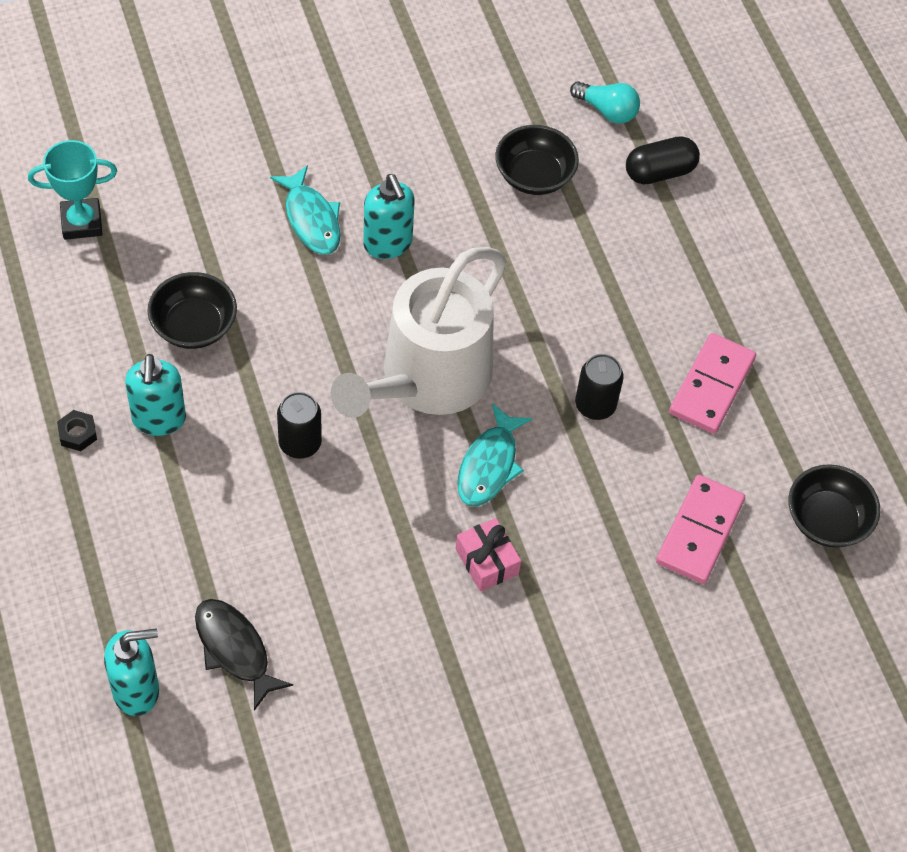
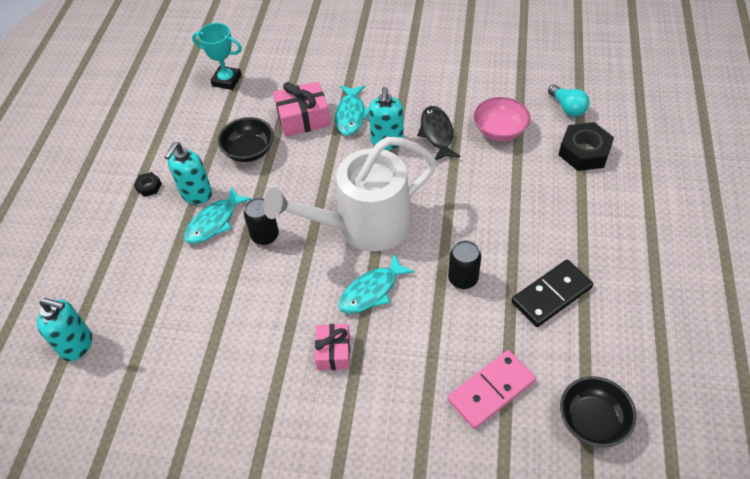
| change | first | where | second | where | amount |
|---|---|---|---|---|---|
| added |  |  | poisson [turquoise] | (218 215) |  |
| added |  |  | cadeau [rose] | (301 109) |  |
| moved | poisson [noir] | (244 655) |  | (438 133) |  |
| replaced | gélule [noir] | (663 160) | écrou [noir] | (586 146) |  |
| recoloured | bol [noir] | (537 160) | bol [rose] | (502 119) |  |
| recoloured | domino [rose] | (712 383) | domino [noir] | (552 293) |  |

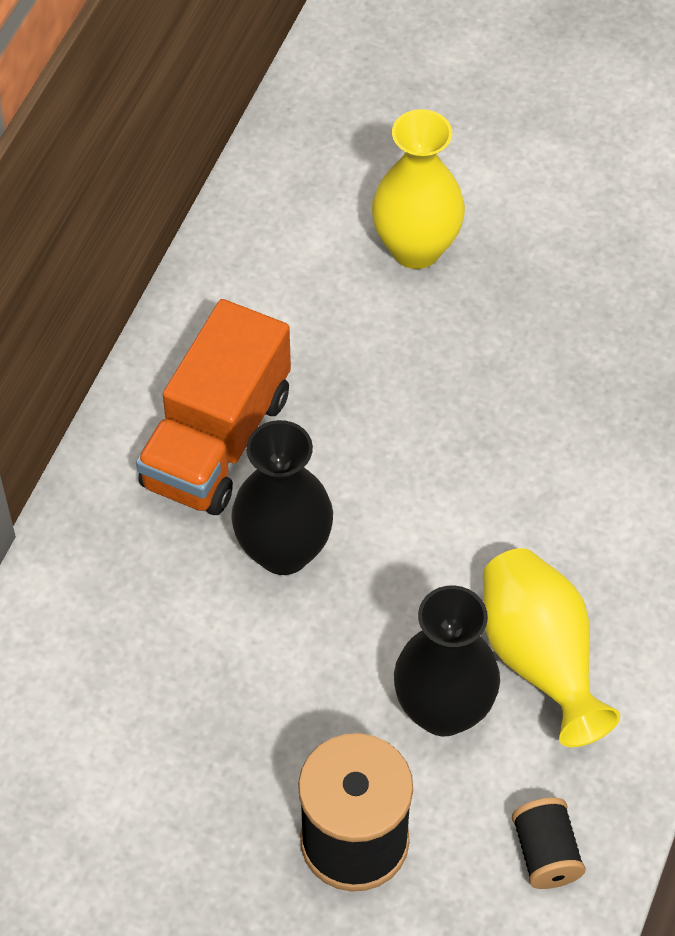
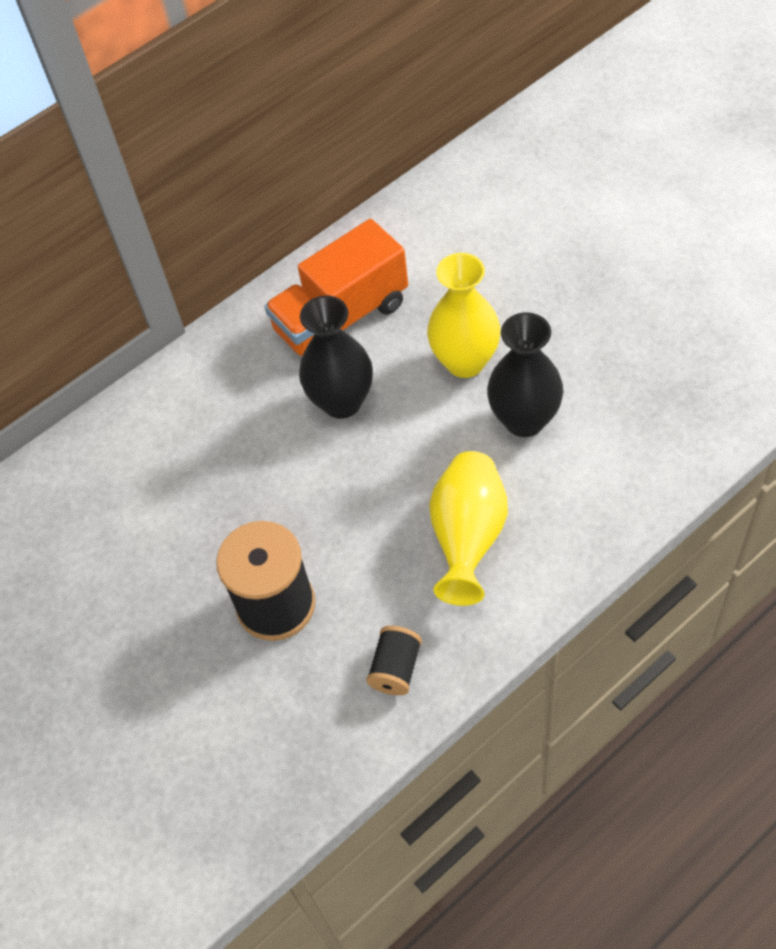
| change | first | where | second | where | amount |
|---|---|---|---|---|---|
| moved | vase [jaune] | (418 189) |  | (464 315) |  |
| moved | vase [noir] | (447 660) |  | (525 374) |  |

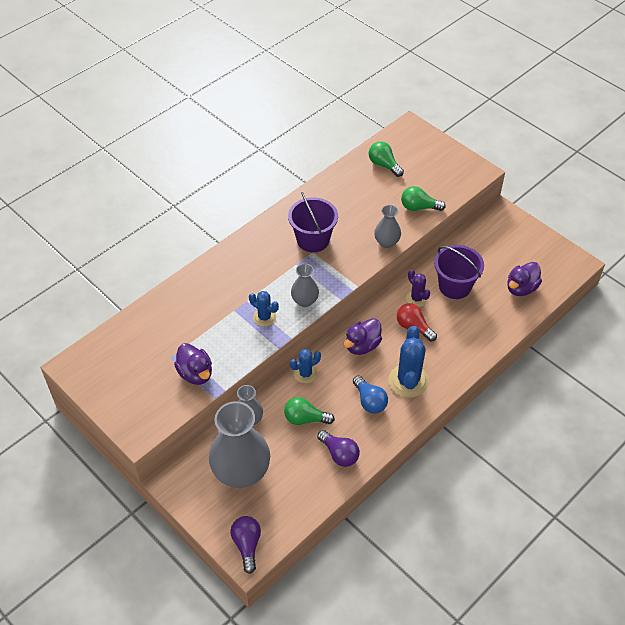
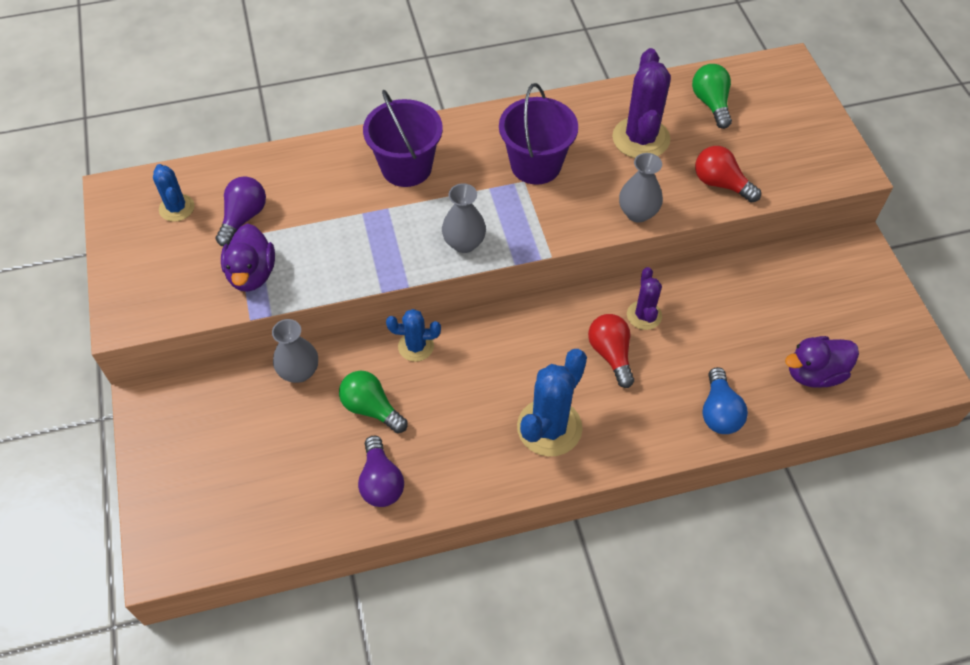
| change | first | where | second | where | amount |
|---|---|---|---|---|---|
| removed | vase [gris] | (239 444) |  |  |  |
| removed | canard [violet] | (363 336) |  |  |  |
| added |  |  | cactus [violet] | (641 103) |  |
| moved | ampoule [violet] | (245 545) |  | (241 211) |  |
| moved | cactus [bleu] | (264 309) |  | (173 193) |  |
| moved | ampoule [bleu] | (370 394) |  | (725 400) |  |
| moved | seau [violet] | (459 272) |  | (403 138) |  |
| recoloured | ampoule [vert] | (423 198) | ampoule [rouge] | (728 174) |  |

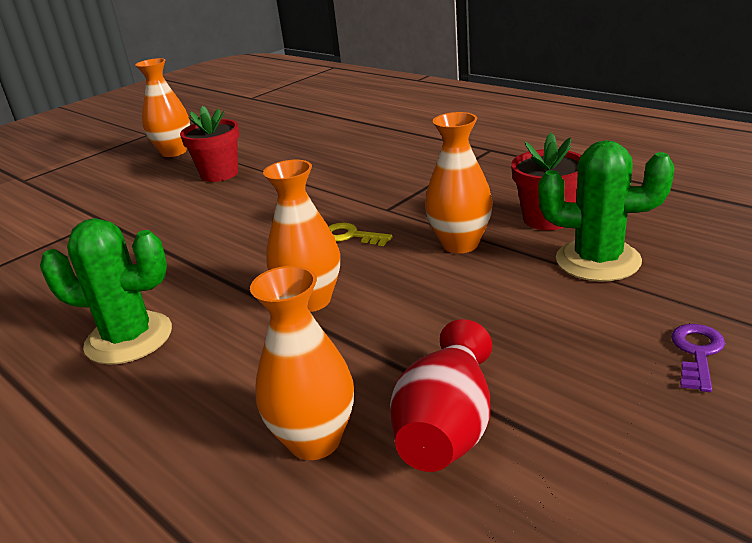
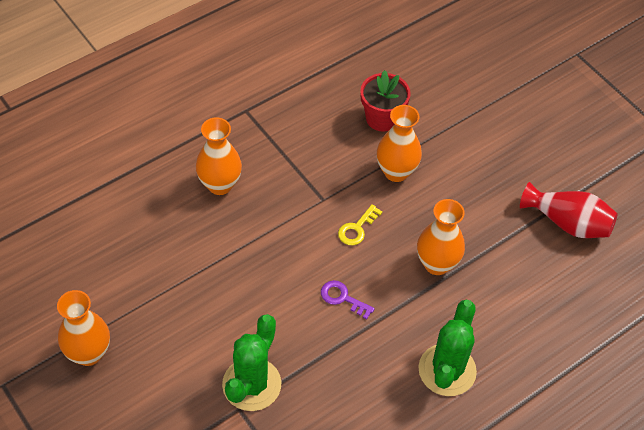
| change | first | where | second | where | amount |
|---|---|---|---|---|---|
| removed | pot de fleurs [rouge] | (209 144) |  |  |  |
| moved | vase [orange] | (302 363) |  | (219 156) |  |
| moved | cactus [vert] | (606 211) |  | (251 362) |  |
| moved | clé [violet] | (698 358) |  | (348 300) |  |

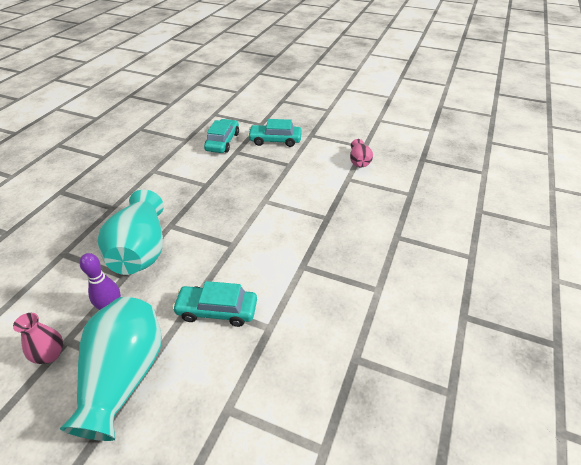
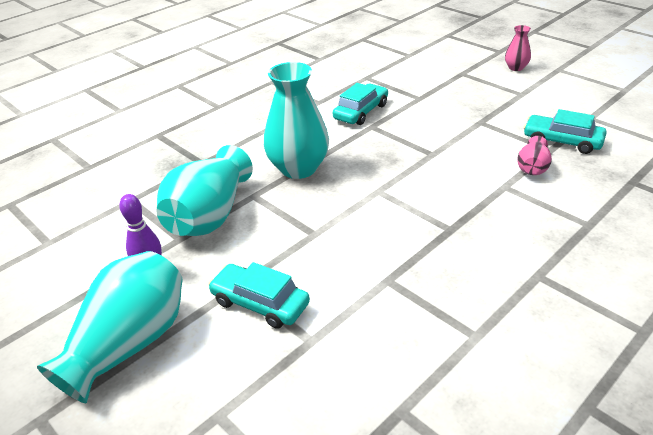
| change | first | where | second | where | amount |
|---|---|---|---|---|---|
| added |  |  | vase [turquoise] | (296 120) |  |
| moved | vase [rose] | (38 338) |  | (518 48) |  |
| moved | voiture [turquoise] | (275 133) |  | (565 131) |  |

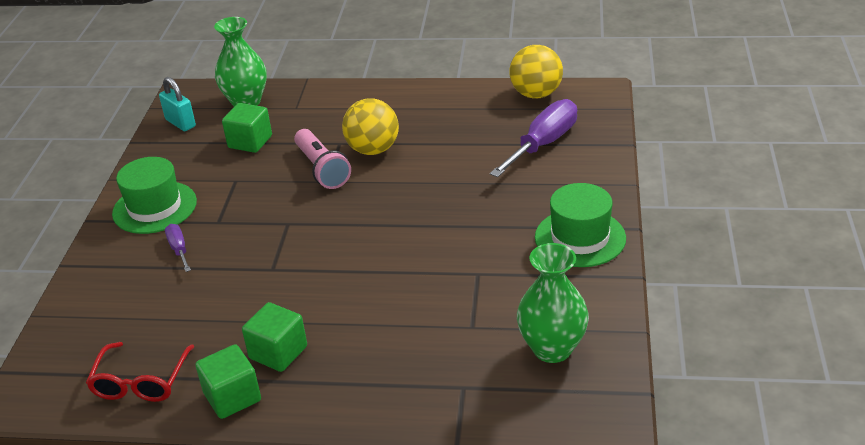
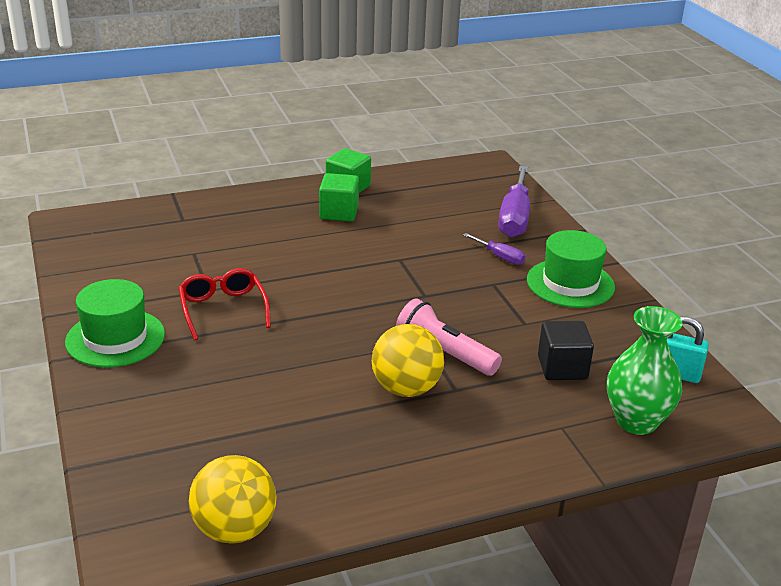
| change | first | where | second | where | amount |
|---|---|---|---|---|---|
| removed | vase [vert] | (553 303) |  |  |  |
| moved | lunettes [rouge] | (140 372) |  | (224 304) |  |
| moved | tournevis [violet] | (533 138) |  | (514 202) |  |
| recoloured | cube [vert] | (247 128) | cube [noir] | (566 350) |  |

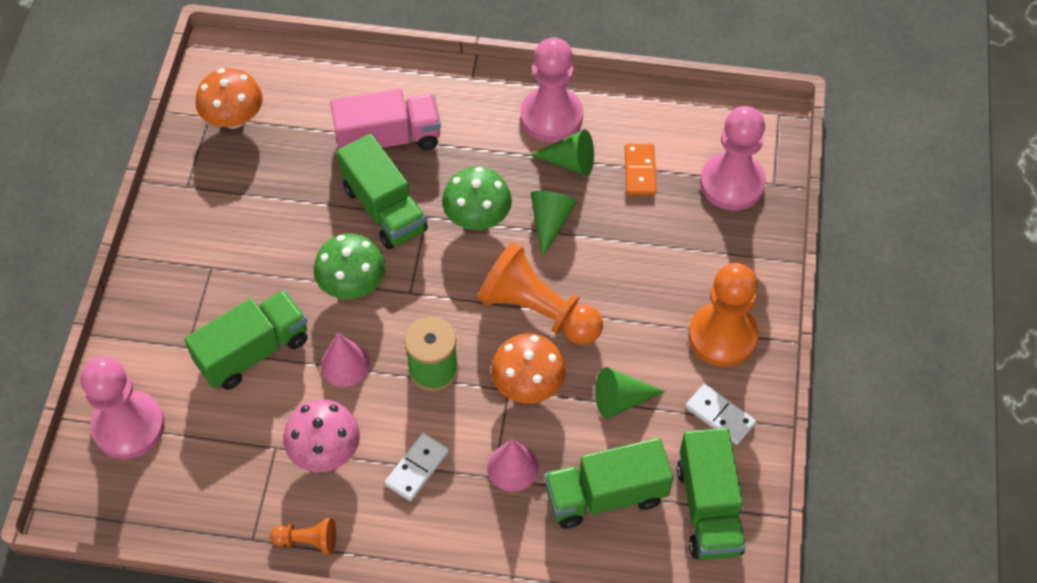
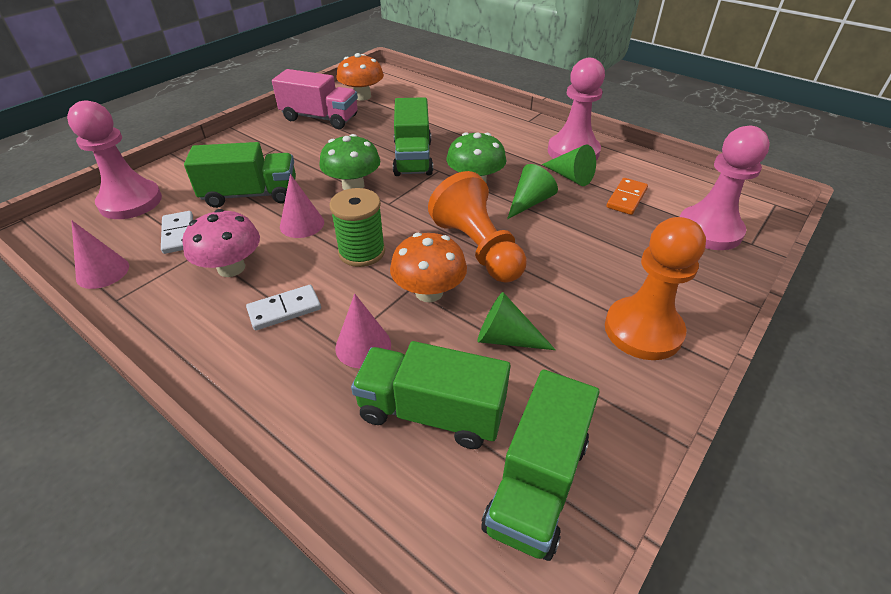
| change | first | where | second | where | amount |
|---|---|---|---|---|---|
| removed | pion [orange] | (303 536) |  |  |  |
| added |  |  | cône [rose] | (100 254) |  |
| moved | camion [rose] | (385 119) |  | (315 99) |  |
| moved | domino [blanc] | (720 414) |  | (177 232) |  |

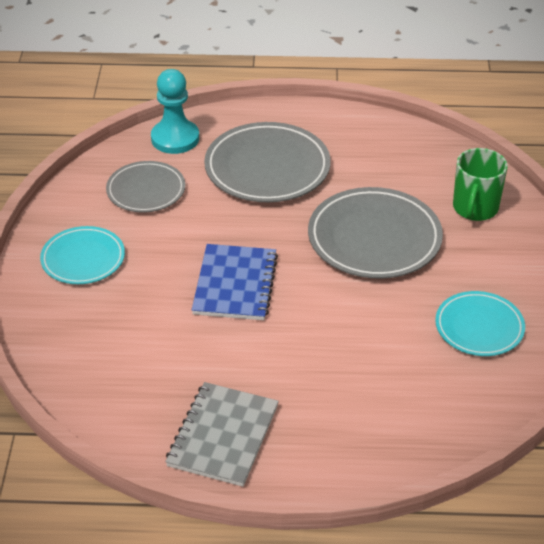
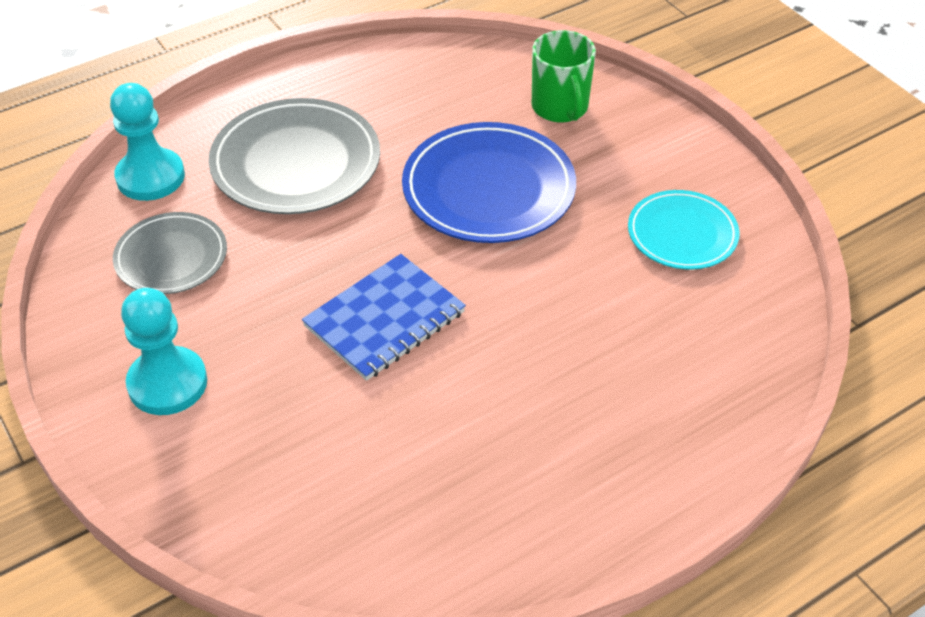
| change | first | where | second | where | amount |
|---|---|---|---|---|---|
| removed | carnet [gris] | (222 434) |  |  |  |
| replaced | assiette [turquoise] | (82 255) | pion [turquoise] | (164 351) |  |
| recoloured | assiette [gris] | (375 233) | assiette [bleu] | (489 182) |  |
| turned | carnet [bleu] | (235 282) |  | (384 317) | 75 degrees clockwise |

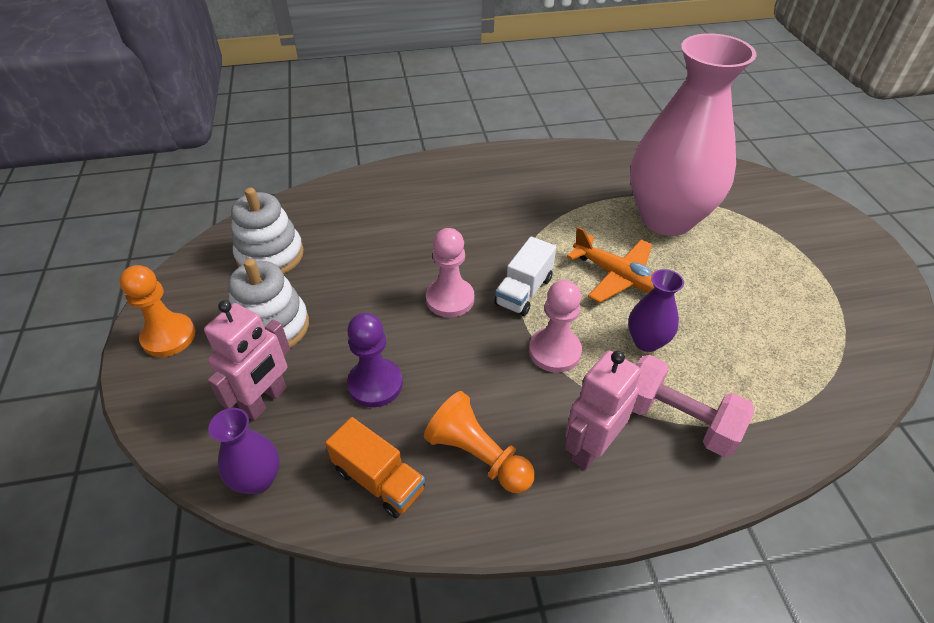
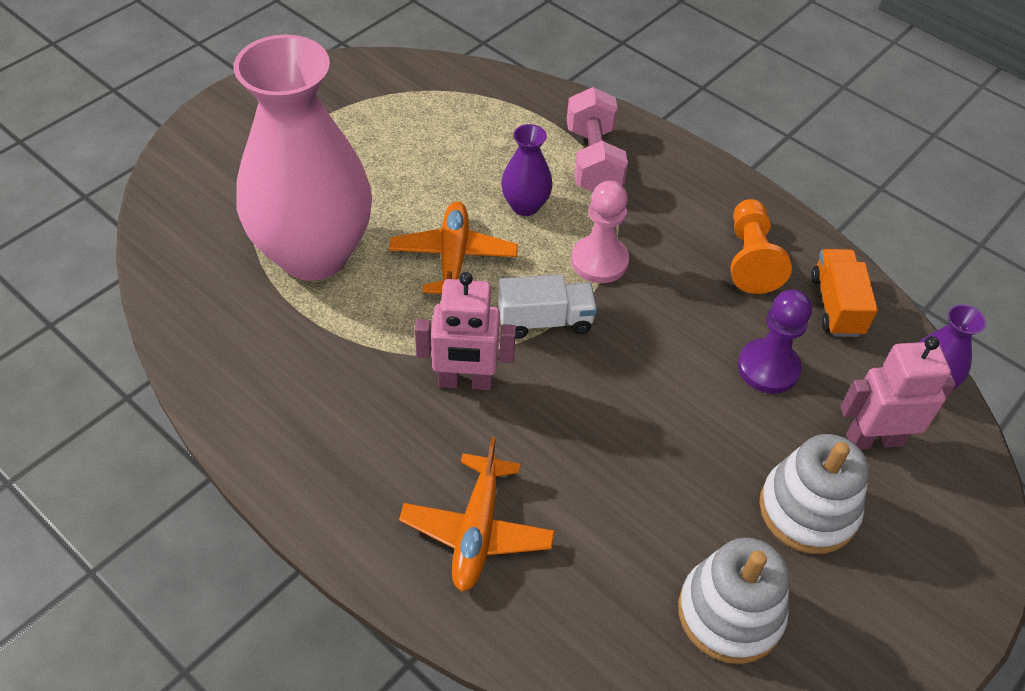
| change | first | where | second | where | amount |
|---|---|---|---|---|---|
| removed | pion [orange] | (157 311) |  |  |  |
| removed | pion [rose] | (450 272) |  |  |  |
| added |  |  | avion [orange] | (477 514) |  |
| moved | robot [rose] | (602 410) |  | (465 331) |  |

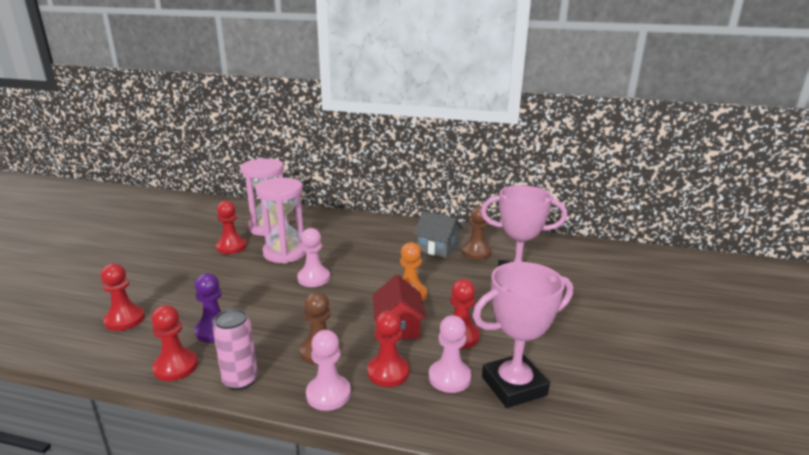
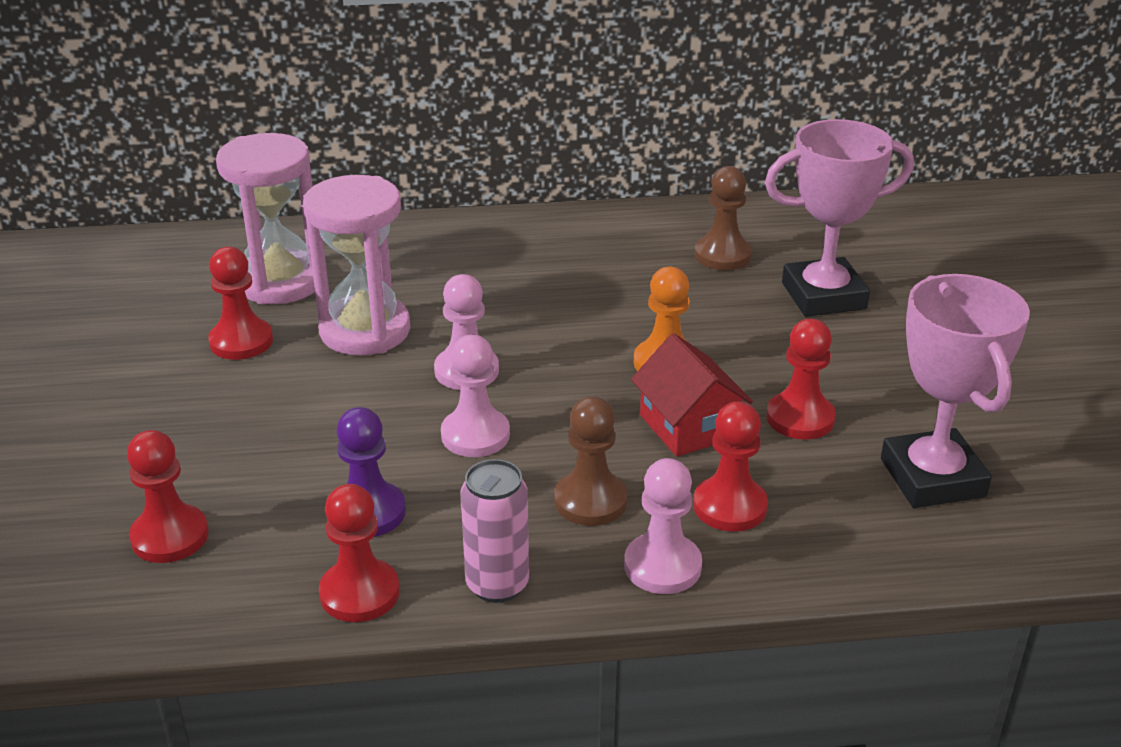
| change | first | where | second | where | amount |
|---|---|---|---|---|---|
| removed | maison [gris] | (438 234) |  |  |  |
| moved | pion [rose] | (450 354) |  | (475 396) |  |
| turned | trophée [rose] | (523 335) |  | (955 391) | 60 degrees counterclockwise |

